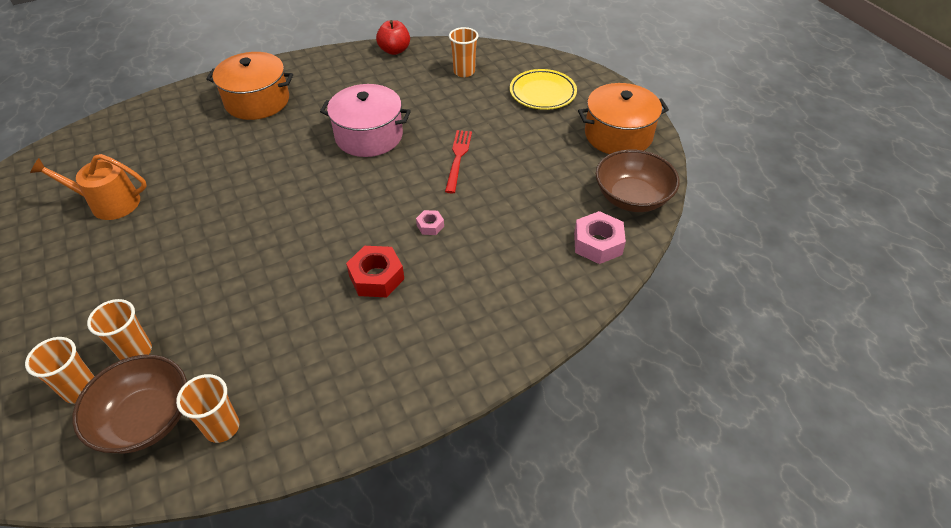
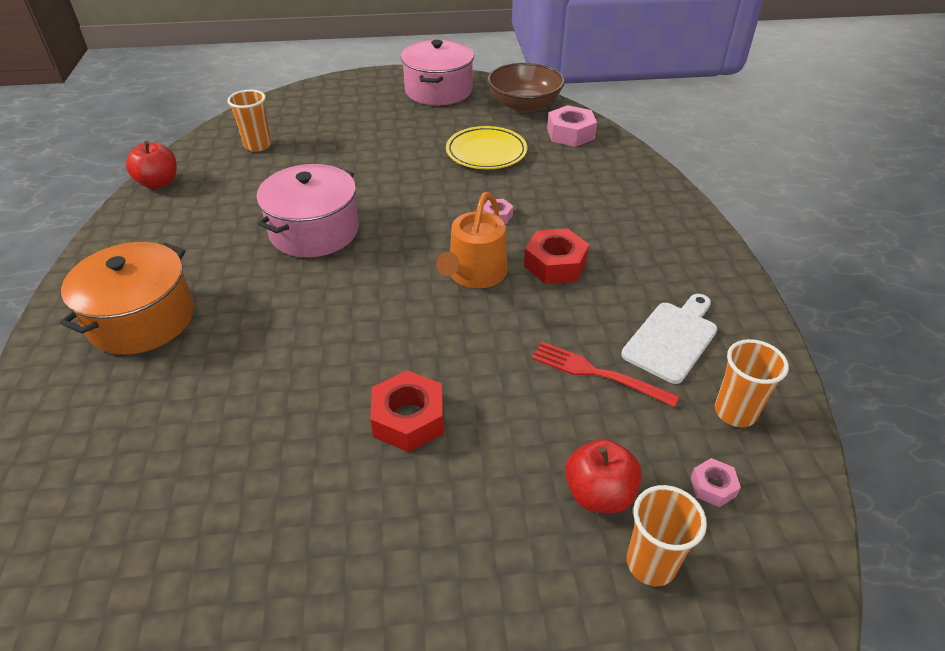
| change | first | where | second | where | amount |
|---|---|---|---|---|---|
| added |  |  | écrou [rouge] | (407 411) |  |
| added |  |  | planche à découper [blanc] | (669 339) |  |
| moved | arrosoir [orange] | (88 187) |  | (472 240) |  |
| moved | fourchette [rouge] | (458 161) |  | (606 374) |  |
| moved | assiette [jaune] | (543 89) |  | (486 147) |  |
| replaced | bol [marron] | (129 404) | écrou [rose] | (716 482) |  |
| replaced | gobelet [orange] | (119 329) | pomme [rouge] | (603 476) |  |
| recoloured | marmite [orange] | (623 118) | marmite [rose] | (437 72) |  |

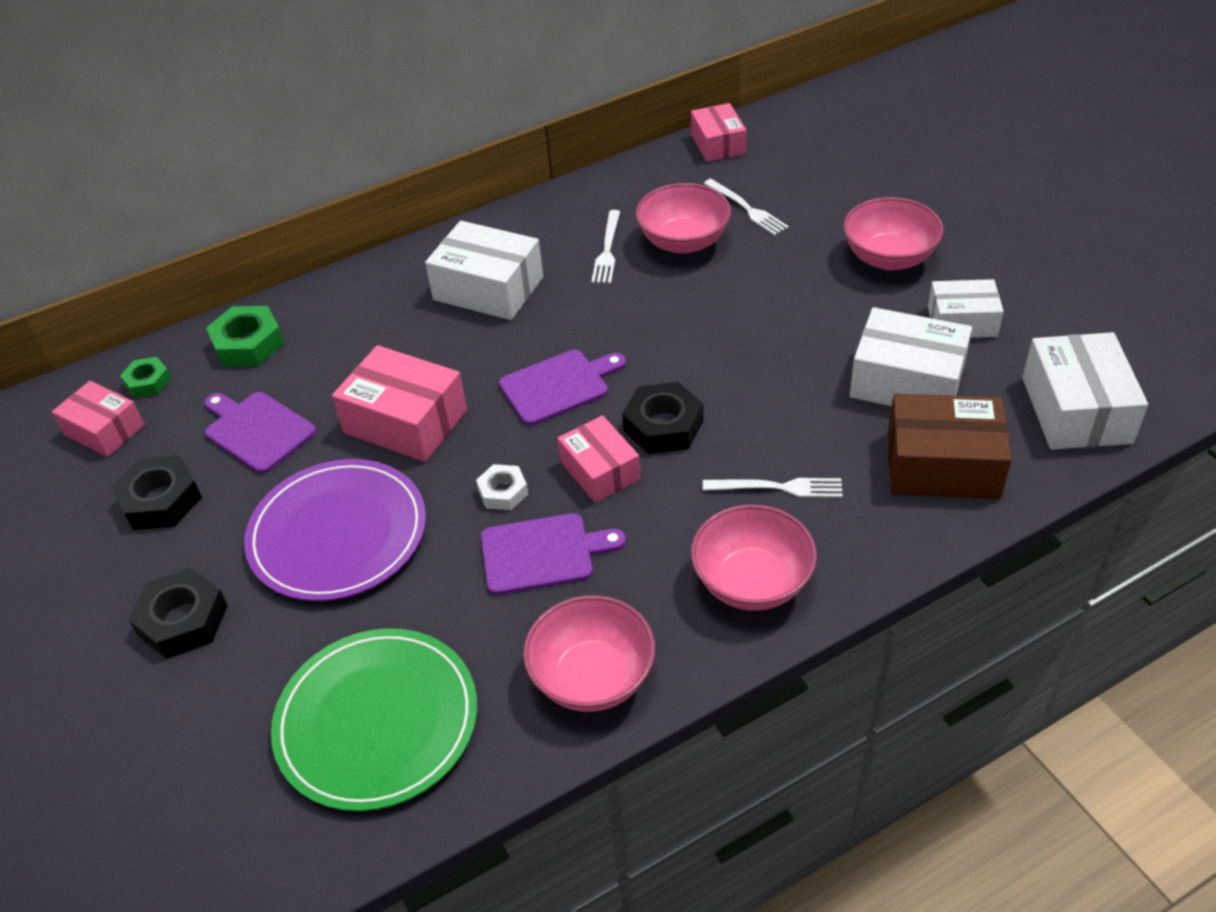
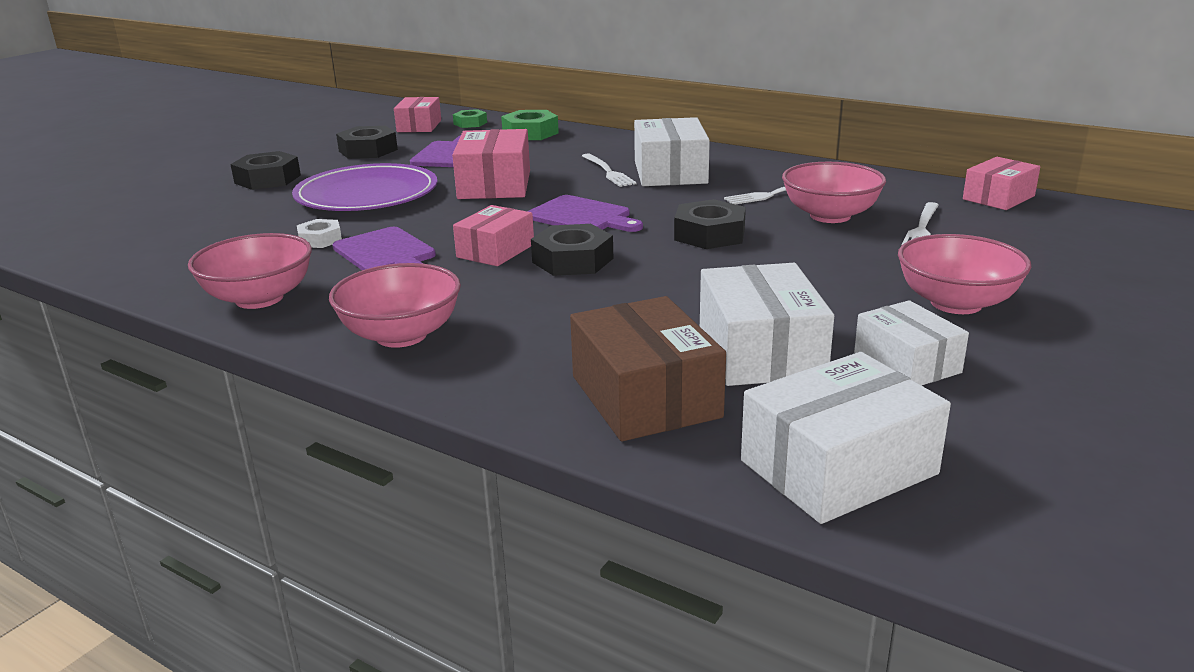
| change | first | where | second | where | amount |
|---|---|---|---|---|---|
| removed | assiette [vert] | (374 719) |  |  |  |
| added |  |  | écrou [noir] | (710 224) |  |
| moved | écrou [blanc] | (502 487) |  | (319 233) |  |
| moved | fourchette [blanc] | (773 488) |  | (609 170) |  |

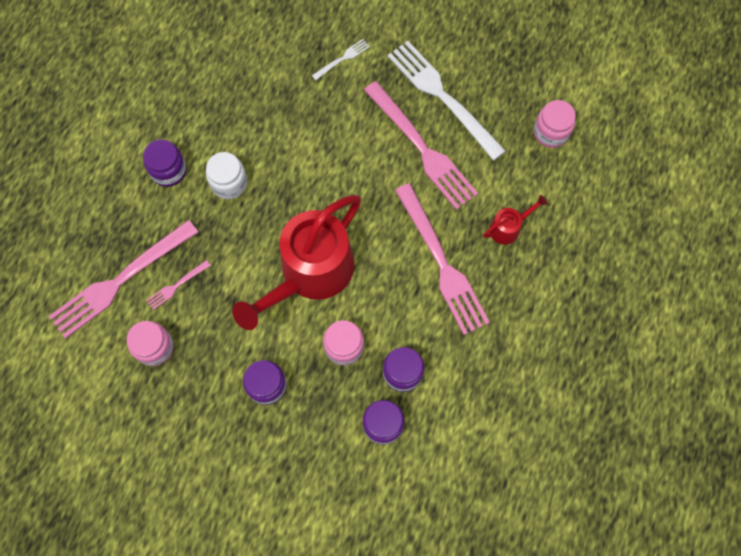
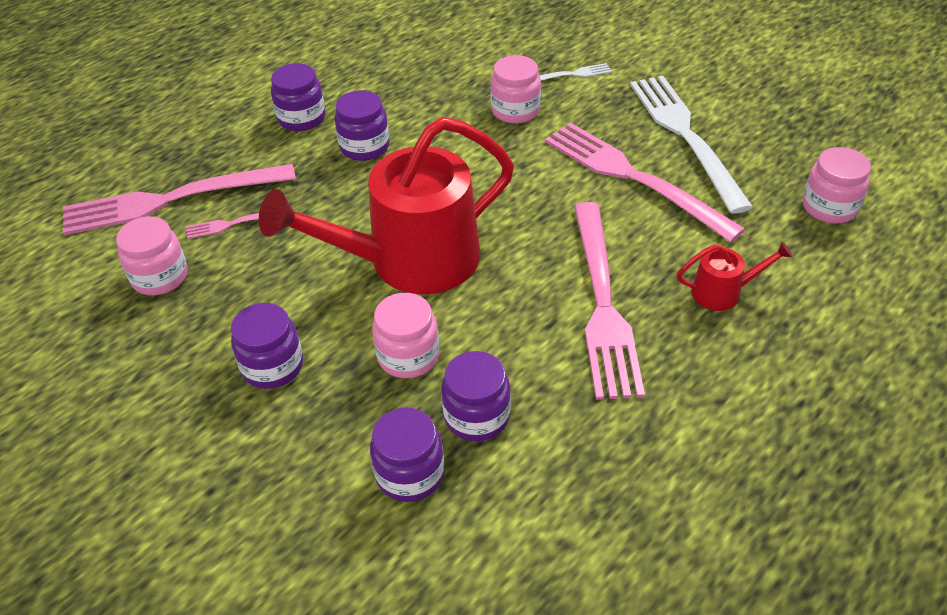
| change | first | where | second | where | amount |
|---|---|---|---|---|---|
| added |  |  | bocal [rose] | (515 89) |  |
| recoloured | bocal [blanc] | (226 175) | bocal [violet] | (362 125) |  |
| turned | fourchette [rose] | (421 145) |  | (645 182) | 150 degrees clockwise |

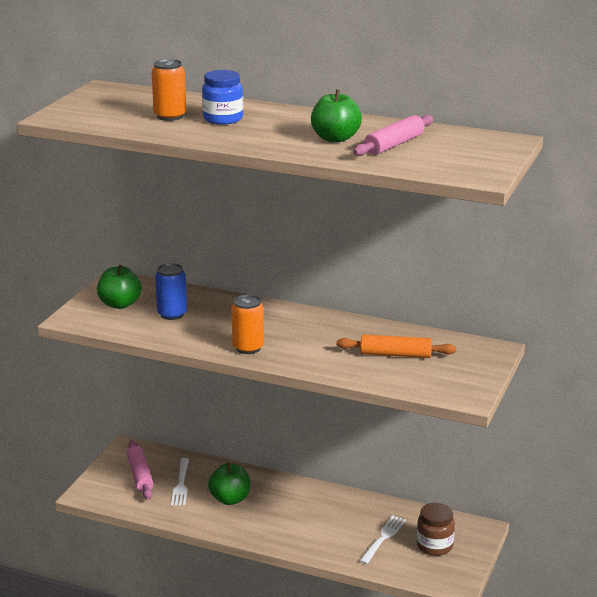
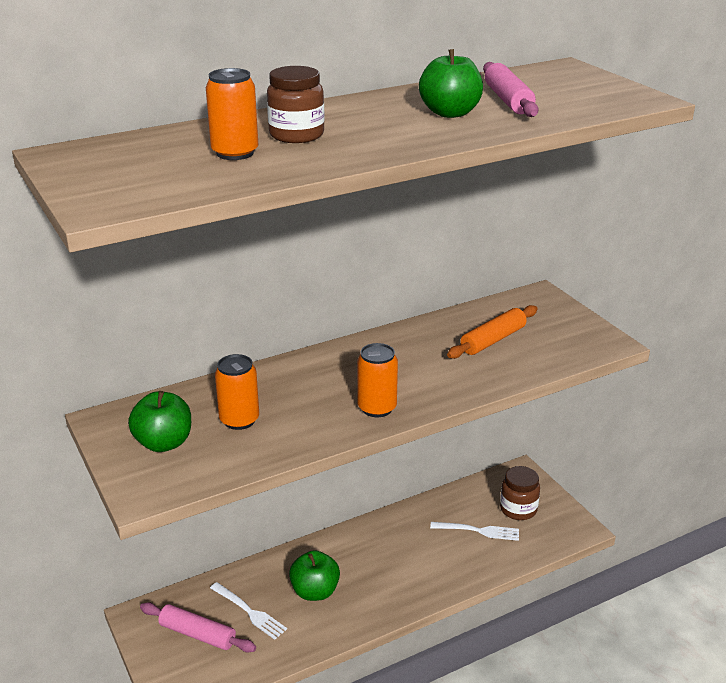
| change | first | where | second | where | amount |
|---|---|---|---|---|---|
| recoloured | canette [bleu] | (171 291) | canette [orange] | (237 392) |  |
| recoloured | bocal [bleu] | (222 97) | bocal [marron] | (296 104) |  |
| turned | fourchette [blanc] | (383 540) |  | (474 531) | 120 degrees clockwise |

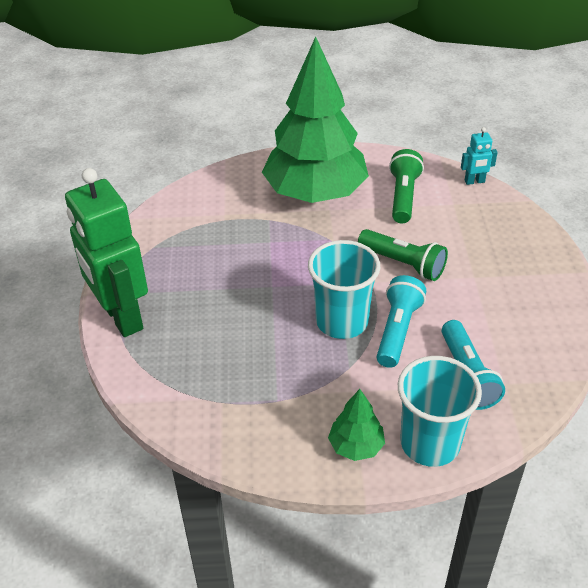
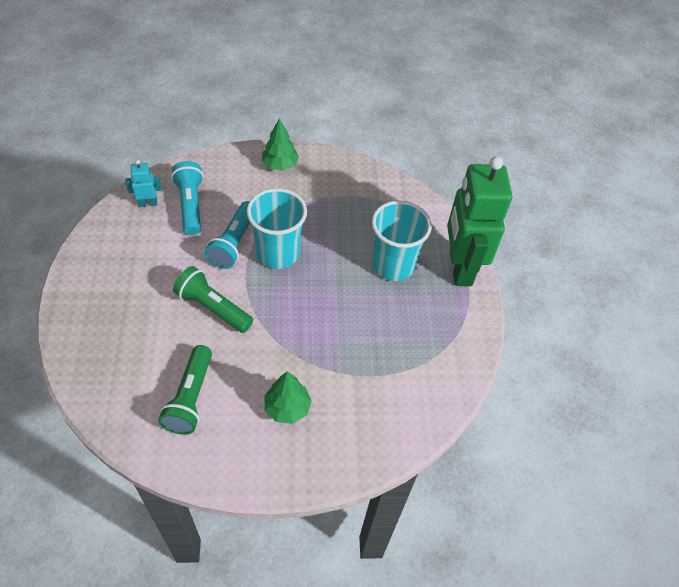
| change | first | where | second | where | amount |
|---|---|---|---|---|---|
| moved | gobelet [turquoise] | (440 411) |  | (402 240) |  |
| moved | robot [turquoise] | (479 156) |  | (143 183) |  |
| turned | robot [vert] | (106 252) |  | (479 221) | 150 degrees counterclockwise |
| resized | arbre [vert] | (315 119) |  | (288 397) | x0.41 |

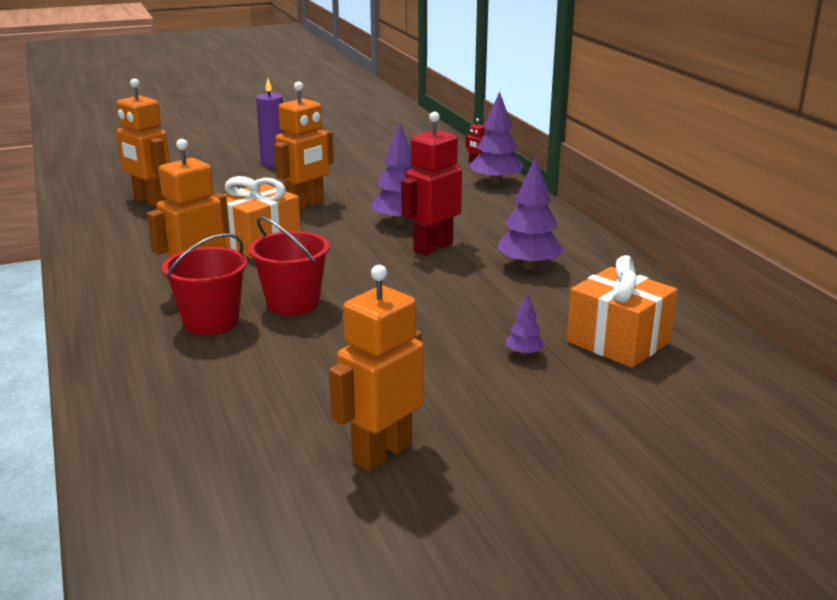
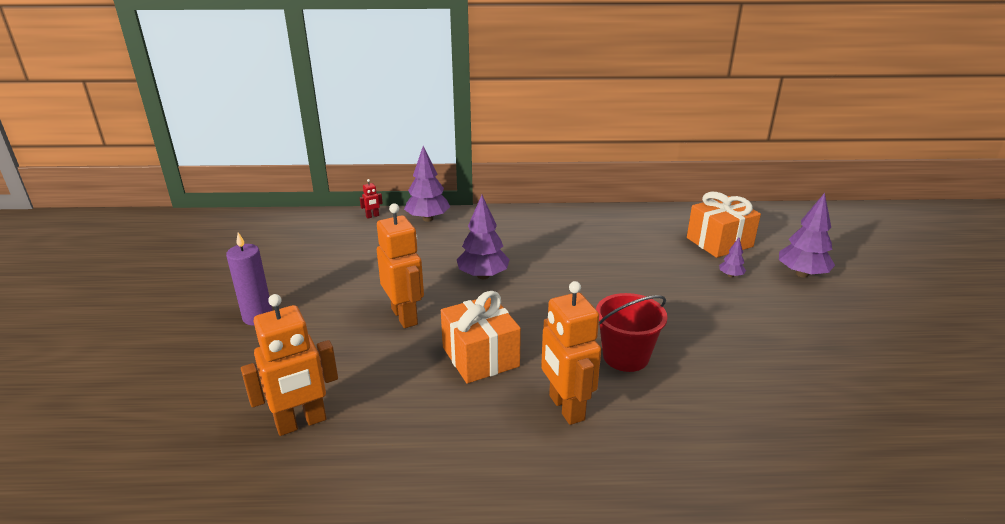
| change | first | where | second | where | amount |
|---|---|---|---|---|---|
| removed | seau [rouge] | (204 284) |  |  |  |
| removed | robot [orange] | (376 368) |  |  |  |
| removed | robot [rouge] | (431 184) |  |  |  |
| moved | arbre [violet] | (530 213) |  | (807 235) |  |

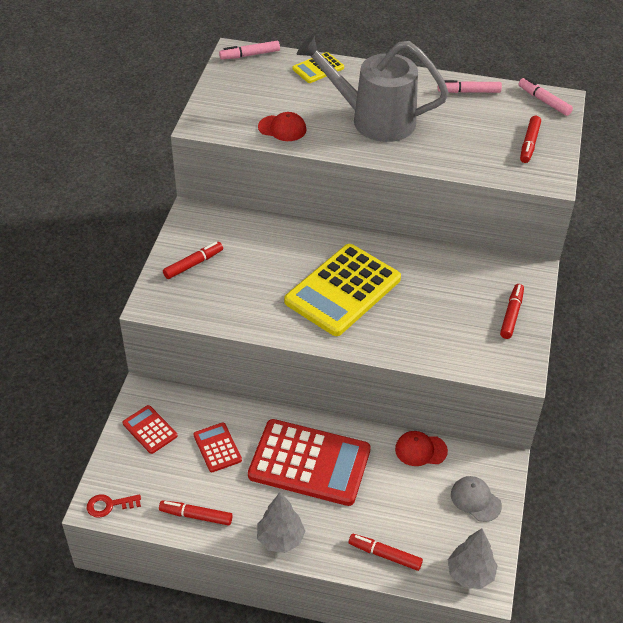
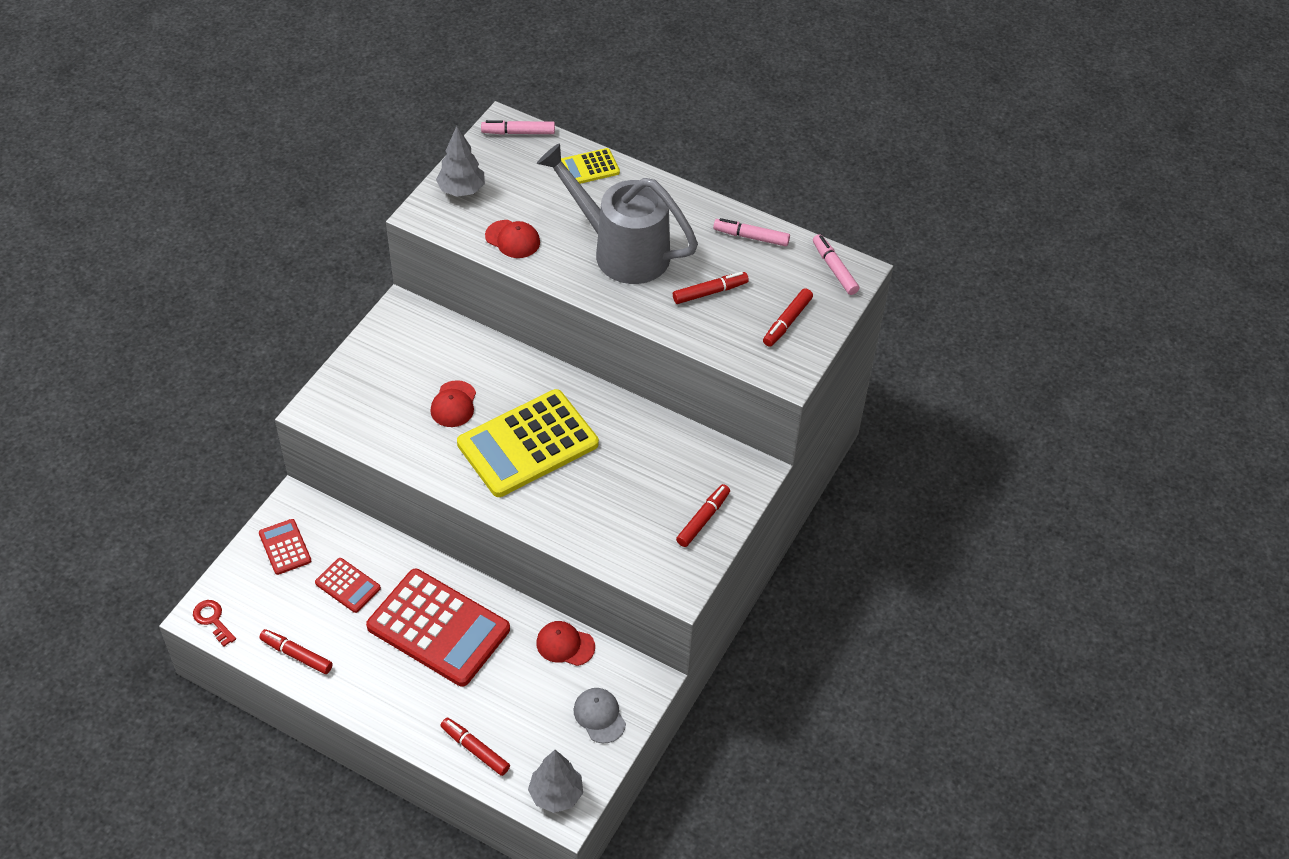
| change | first | where | second | where | amount |
|---|---|---|---|---|---|
| added |  |  | casquette [rouge] | (453 403) |  |
| moved | feutre [rouge] | (193 260) |  | (711 288) |  |
| moved | arbre [gris] | (281 522) |  | (460 161) |  |
| turned | clé [rouge] | (114 506) |  | (214 623) | 45 degrees clockwise |
| turned | calculatrice [rouge] | (217 447) |  | (348 585) | 135 degrees clockwise |

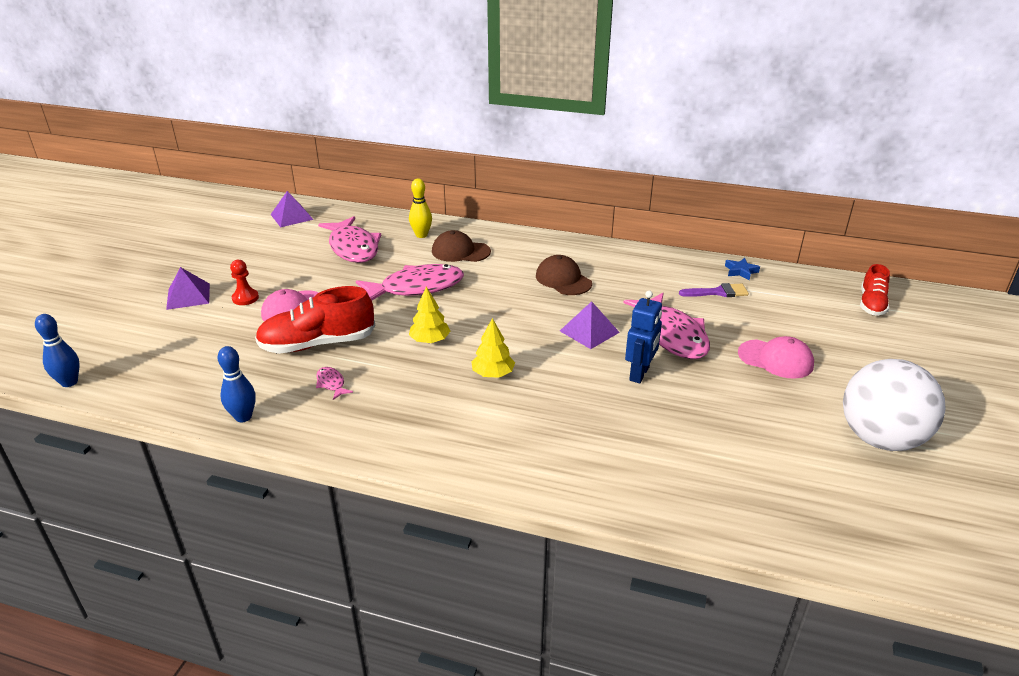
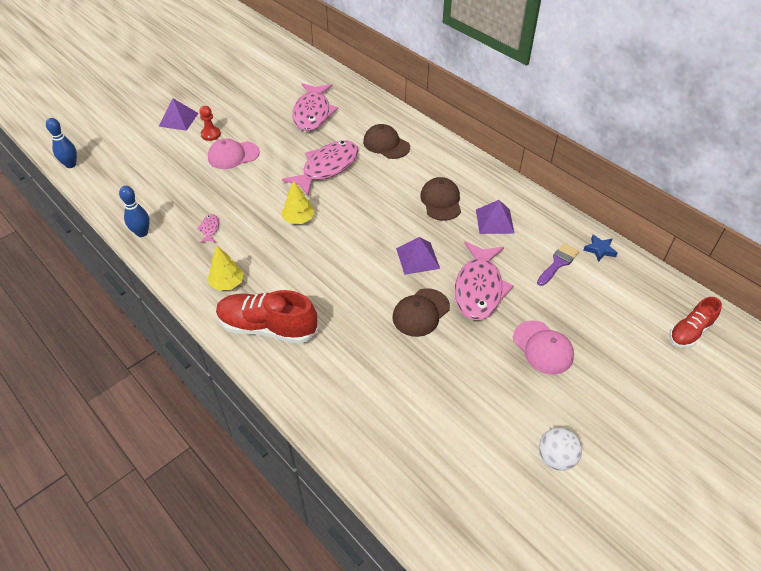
| change | first | where | second | where | amount |
|---|---|---|---|---|---|
| removed | quille [jaune] | (420 208) |  |  |  |
| moved | chaussure [rouge] | (315 320) |  | (267 317) |  |
| moved | pyramide [violet] | (292 209) |  | (495 217) |  |
| moved | arbre [jaune] | (493 348) |  | (226 268) |  |
| replaced | robot [bleu] | (643 337) | casquette [marron] | (421 312) |  |
| turned | poisson [rose] | (410 282) |  | (320 168) | 60 degrees counterclockwise |
| turned | pinceau [violet] | (714 290) |  | (558 264) | 75 degrees counterclockwise |
| resized | balle [blanc] | (894 405) |  | (560 449) | x0.51 |

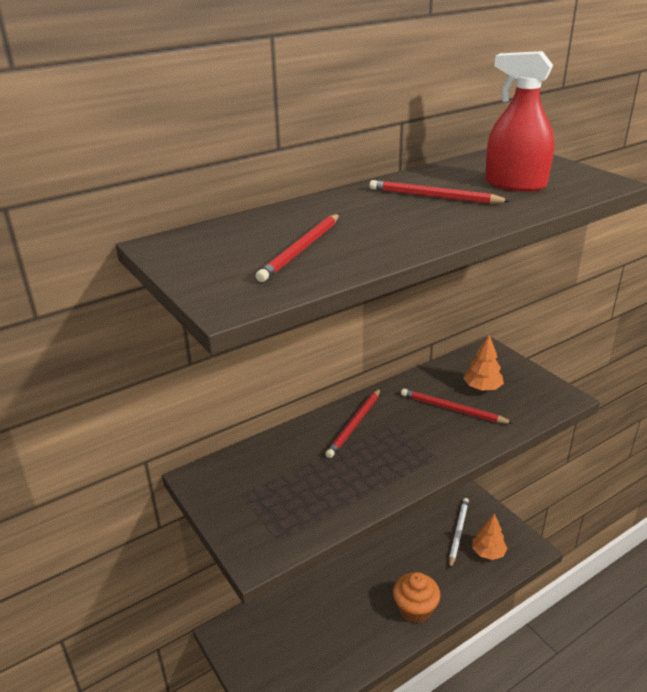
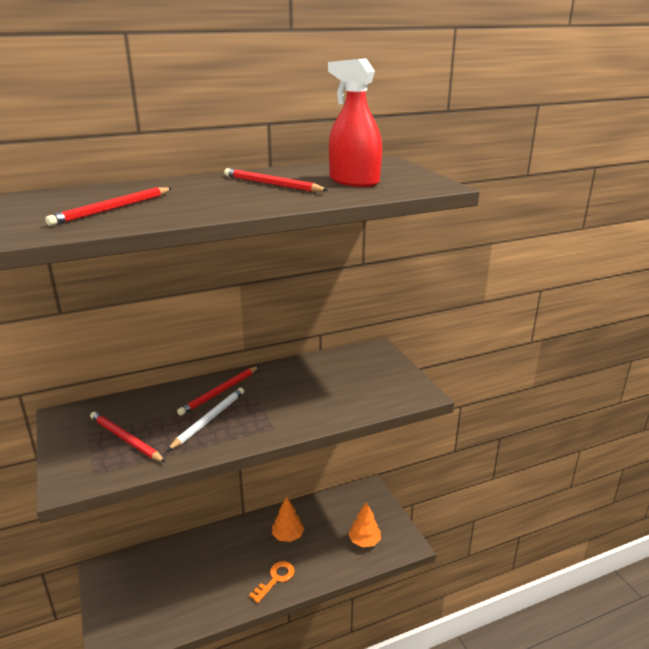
| change | first | where | second | where | amount |
|---|---|---|---|---|---|
| moved | crayon [rouge] | (457 406) |  | (127 437) |  |
| moved | crayon [blanc] | (459 533) |  | (205 419) |  |
| moved | arbre [orange] | (483 363) |  | (288 519) |  |
| replaced | muffin [orange] | (416 597) | clé [orange] | (272 582) |  |

